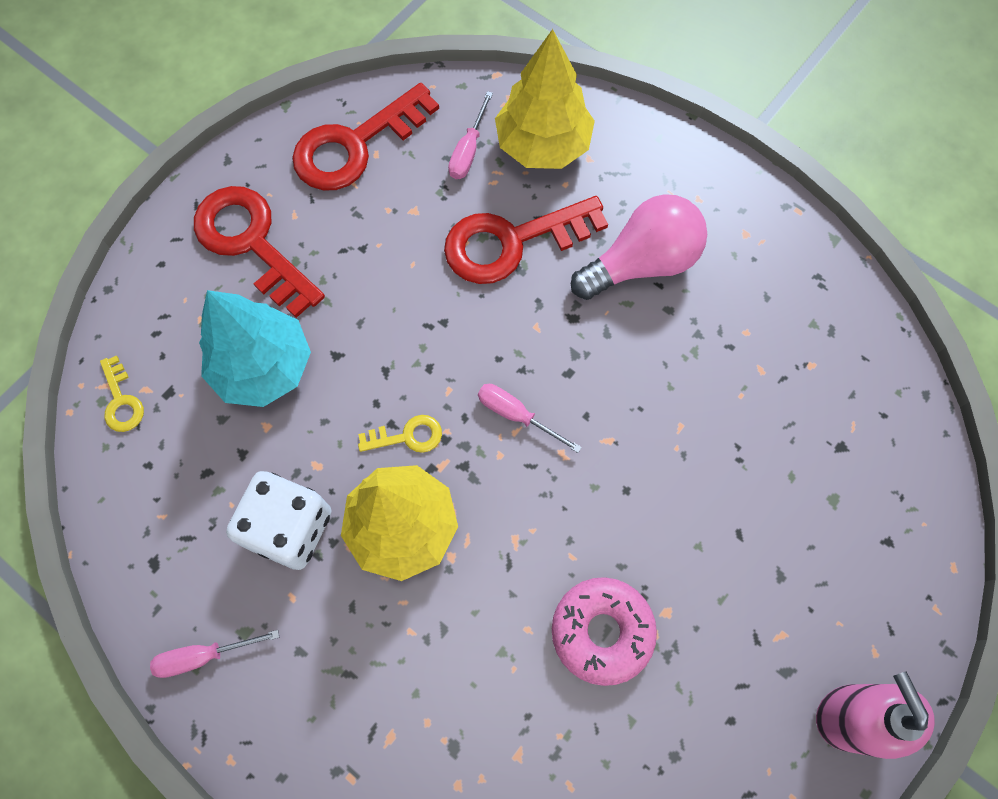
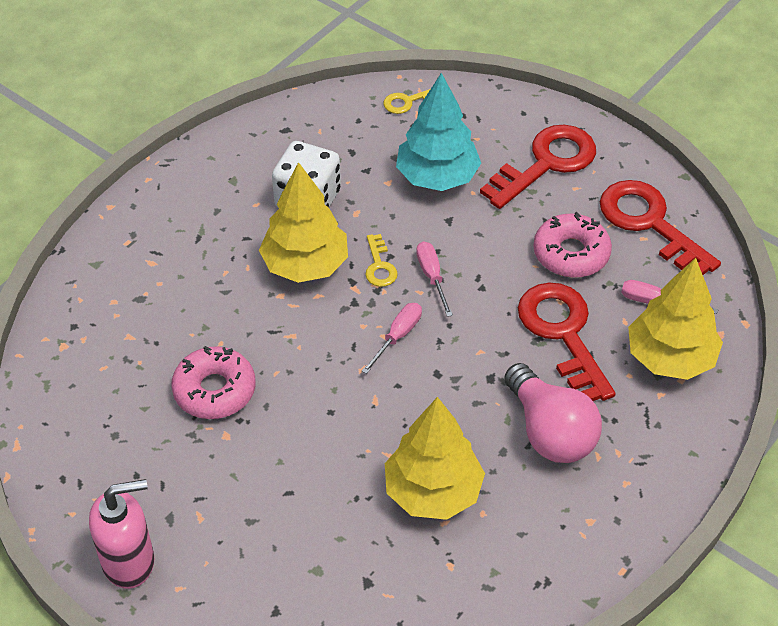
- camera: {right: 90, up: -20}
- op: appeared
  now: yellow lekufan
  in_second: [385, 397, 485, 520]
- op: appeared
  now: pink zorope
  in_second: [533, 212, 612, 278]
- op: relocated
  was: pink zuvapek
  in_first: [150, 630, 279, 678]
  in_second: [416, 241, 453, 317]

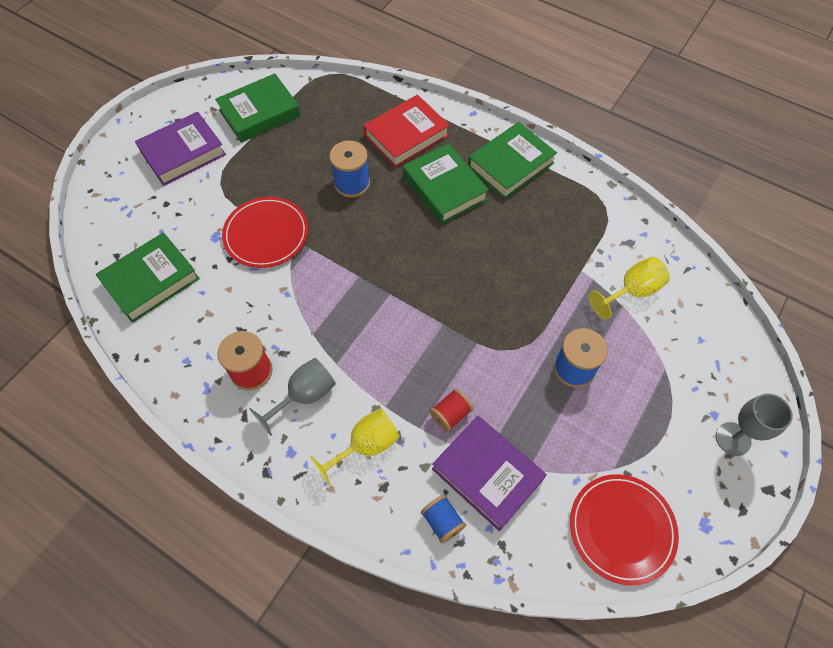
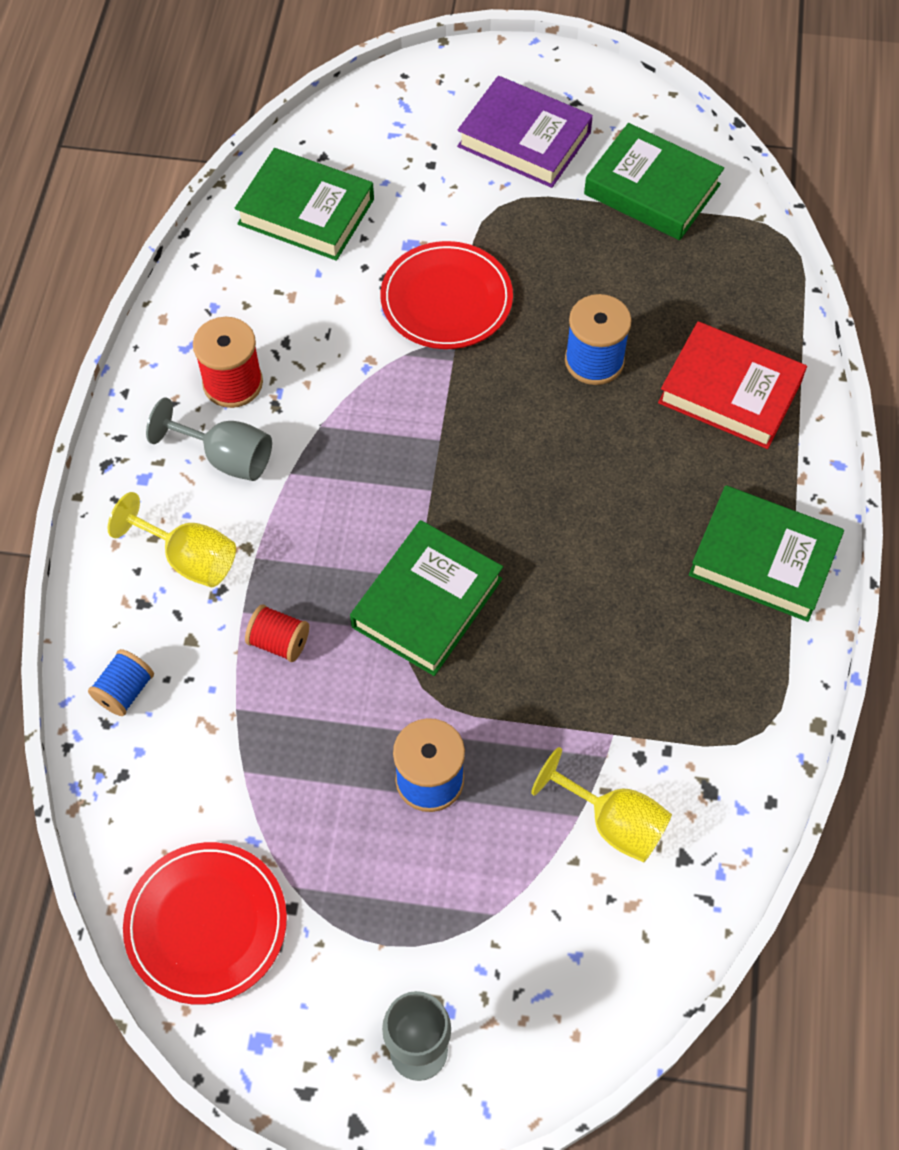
- camera: {right: 65, up: 0}
- op: missing
  was: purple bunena
  in_first: [432, 416, 547, 531]
- op: relocated
  was: green bunena
  in_first: [403, 143, 489, 224]
  in_second: [350, 520, 503, 676]

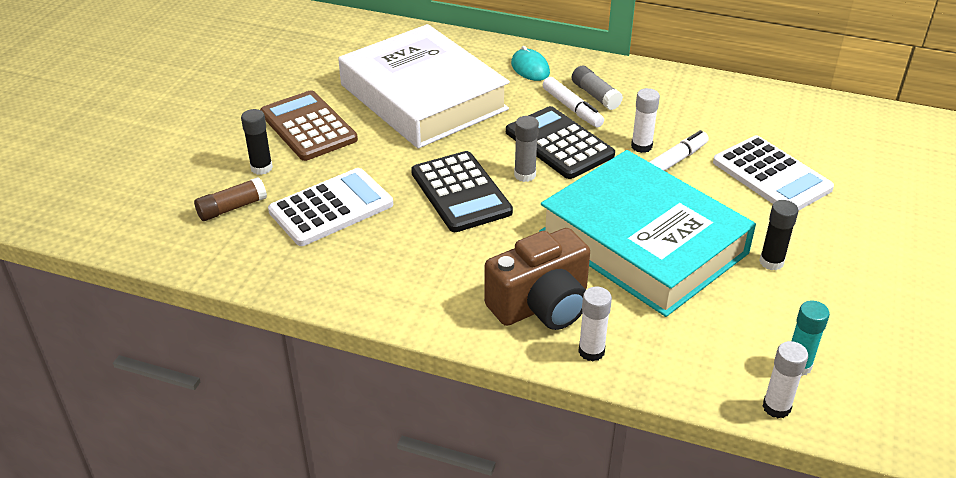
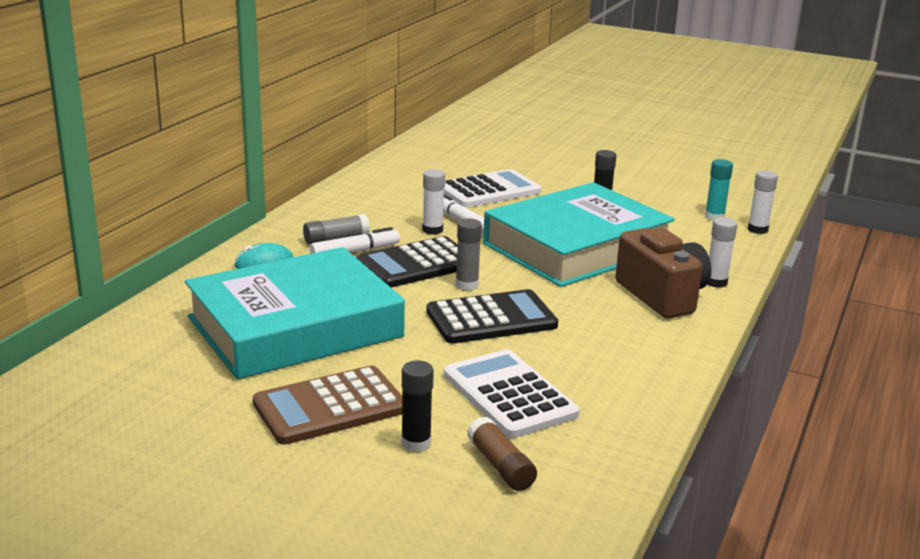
- camera: {right: -85, up: -15}
- op: colour
  was: white bunena
  now: turquoise bunena
  in_first: [338, 24, 510, 149]
  in_second: [185, 247, 405, 380]

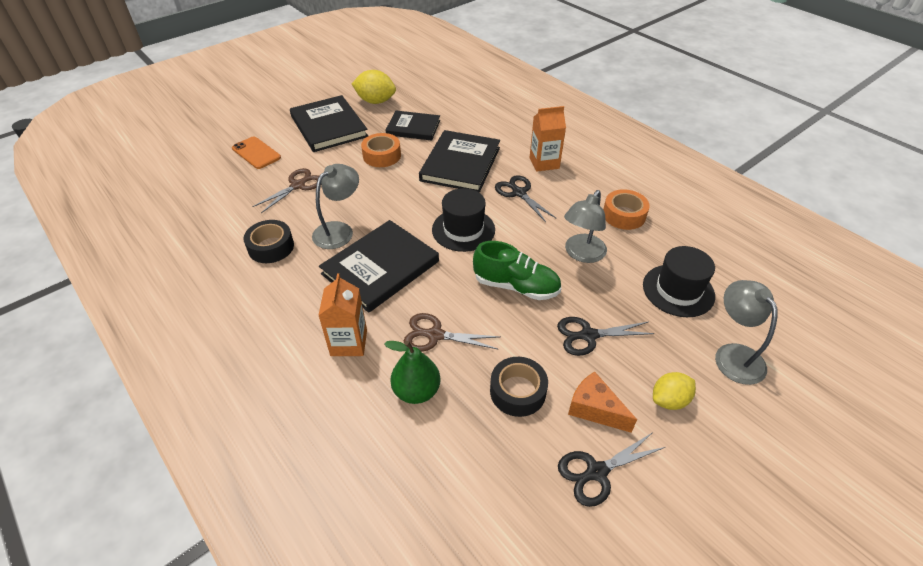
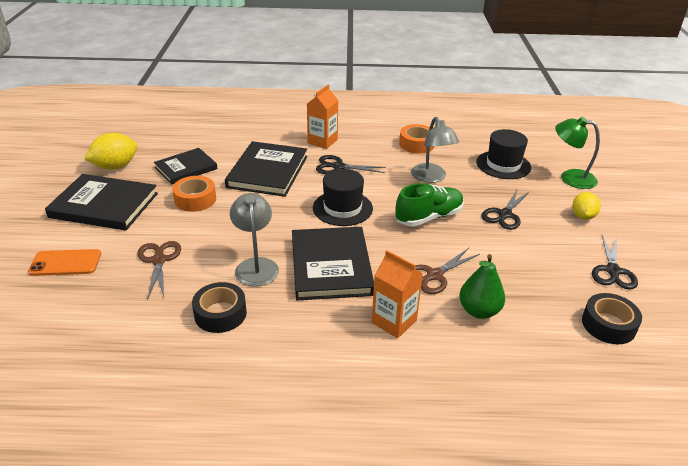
- camera: {right: -50, up: -10}
- op: missing
  was: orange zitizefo
  in_first: [568, 372, 637, 433]
- op: relocated
  was: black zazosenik
  in_first: [490, 357, 548, 417]
  in_second: [582, 293, 642, 344]
- op: colour
  was: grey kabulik
  now: green kabulik
  in_first: [715, 280, 778, 385]
  in_second: [555, 117, 600, 189]
- op: spun
  was: black bunena
  in_first: [419, 130, 500, 193]
  in_second: [225, 141, 307, 197]
  clockwise: 45

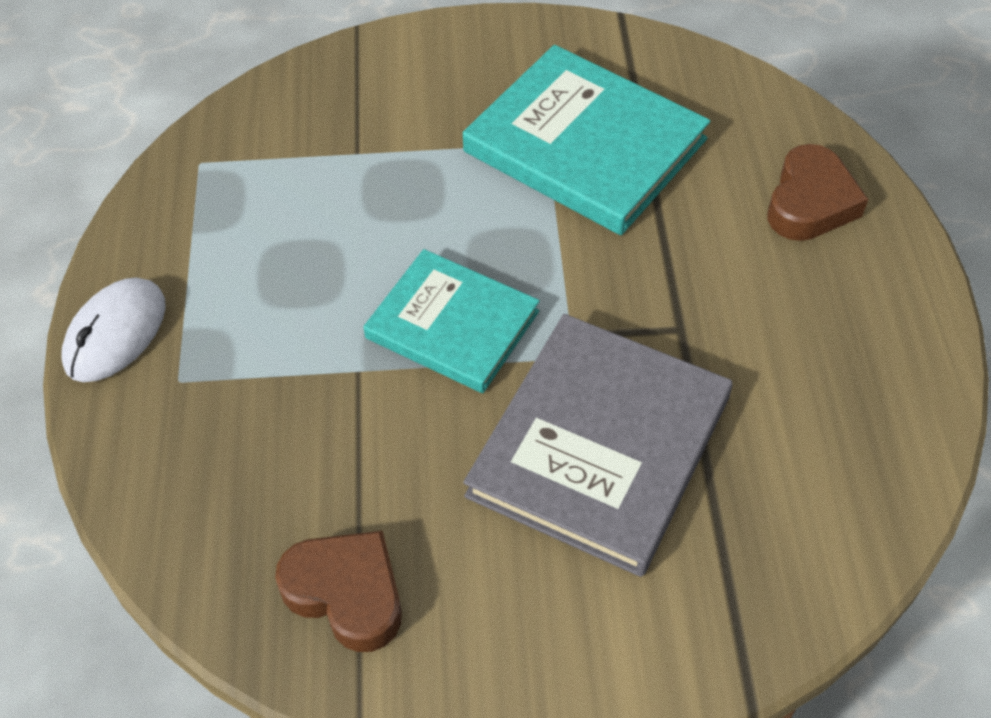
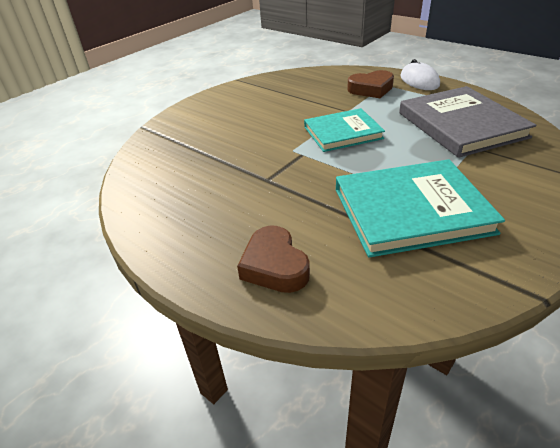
- camera: {right: 135, up: -15}
- op: relocated
  was: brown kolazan
  in_first: [275, 531, 402, 652]
  in_second: [347, 70, 394, 98]
- op: relocated
  was: grey bunena
  in_first: [463, 314, 733, 577]
  in_second: [399, 86, 536, 158]

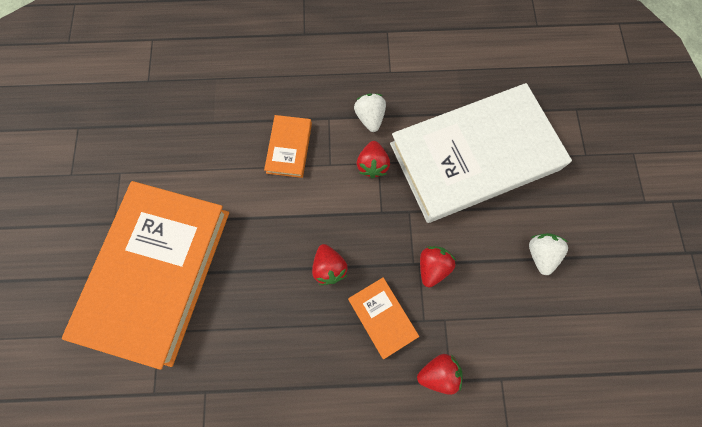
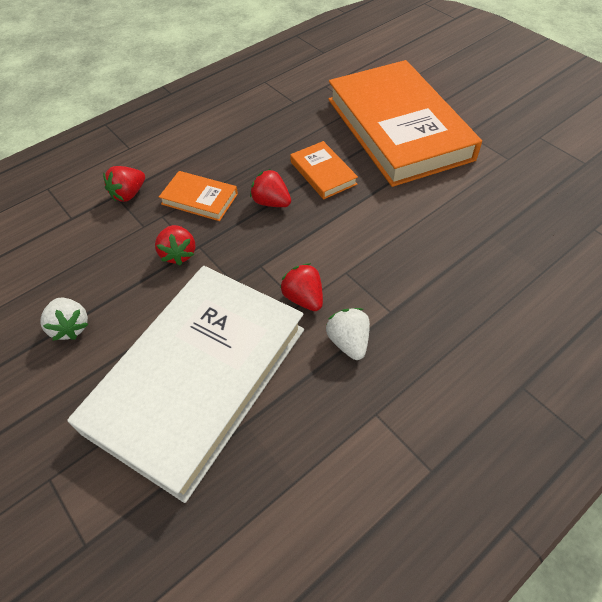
- camera: {right: 145, up: -20}
- op: relocated
  was: orange bunena
  in_first: [264, 115, 312, 178]
  in_second: [290, 141, 358, 199]
- op: spun
  was: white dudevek
  in_first: [354, 94, 386, 132]
  in_second: [326, 308, 370, 360]
  clockwise: -150

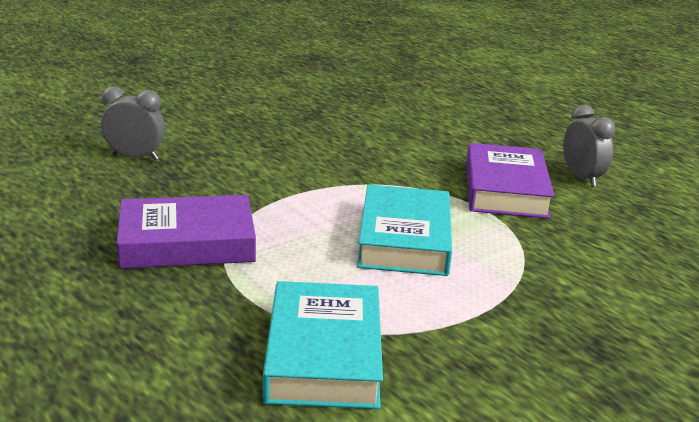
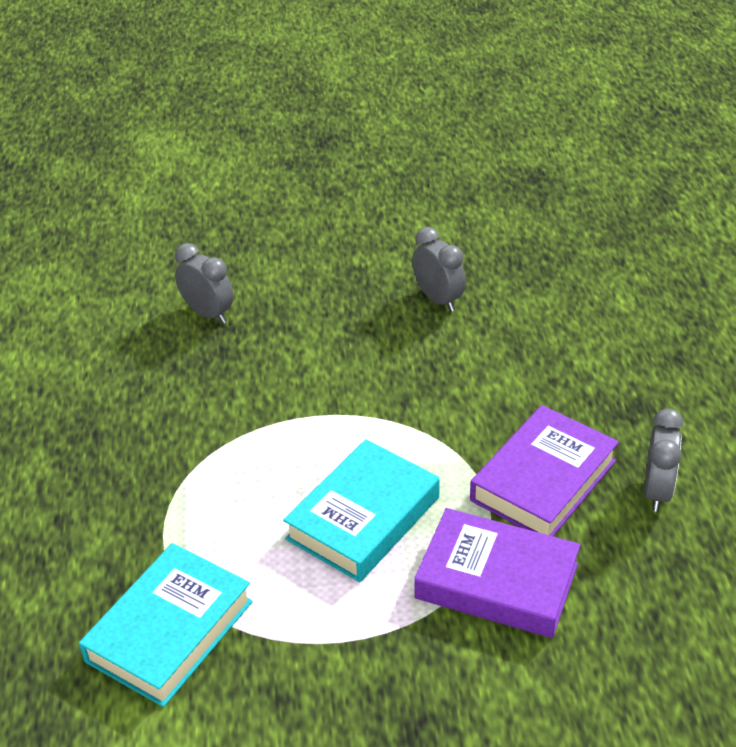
- camera: {right: 35, up: 15}
- op: appeared
  now: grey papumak
  in_second: [412, 227, 466, 312]
- op: relocated
  was: purple bunena
  in_first: [117, 195, 256, 269]
  in_second: [414, 508, 580, 638]

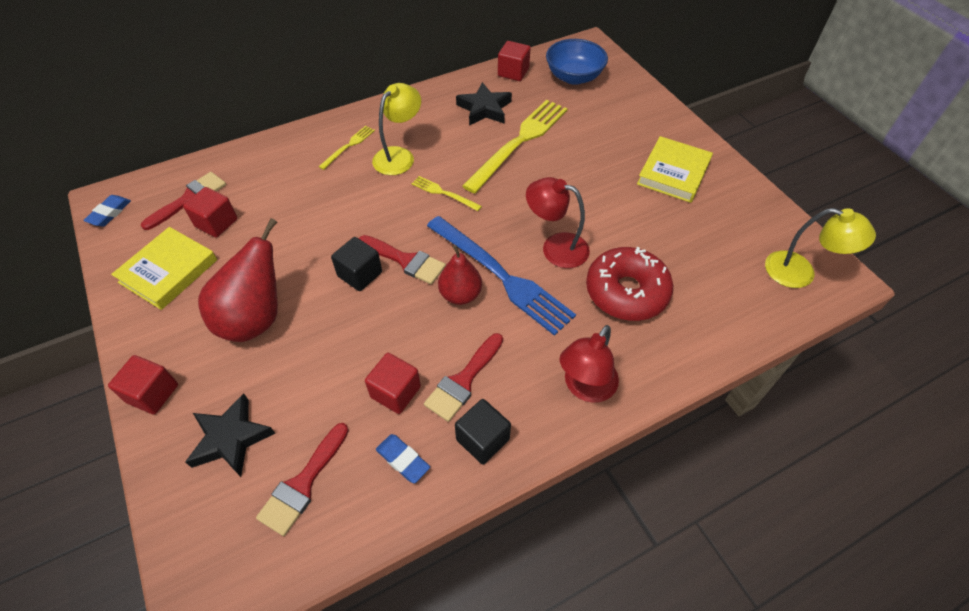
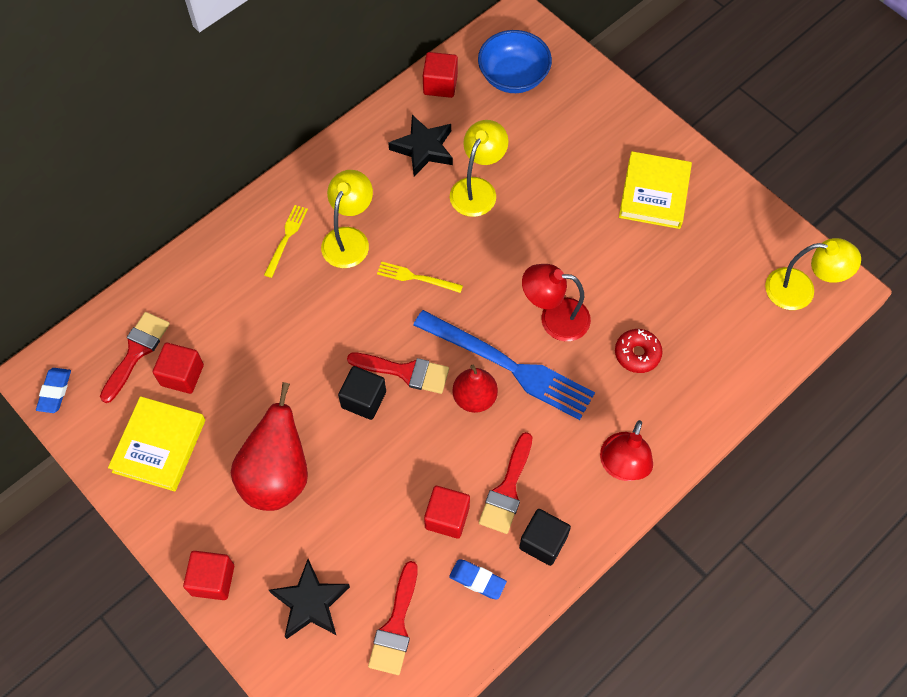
- camera: {right: -15, up: 10}
- op: exchanged
  was: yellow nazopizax
  now: yellow kabulik
  in_first: [462, 100, 568, 194]
  in_second: [450, 120, 508, 217]
- op: size
  was: red zorope
  in_first: [586, 247, 673, 321]
  in_second: [615, 329, 663, 373]
  ratio: 0.55

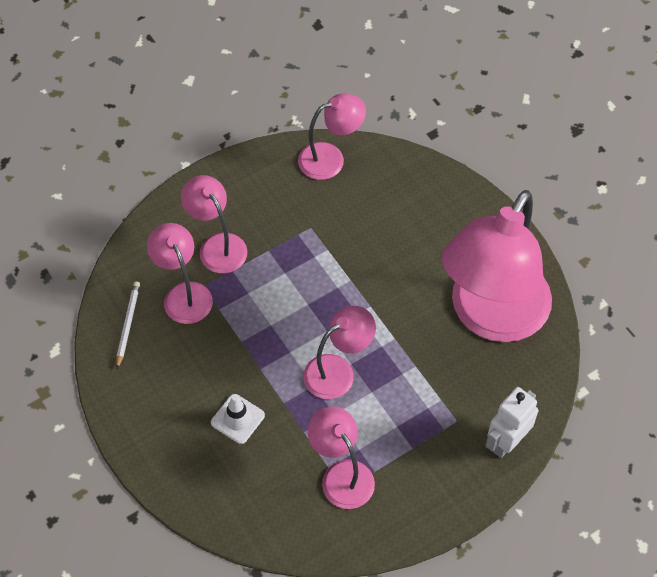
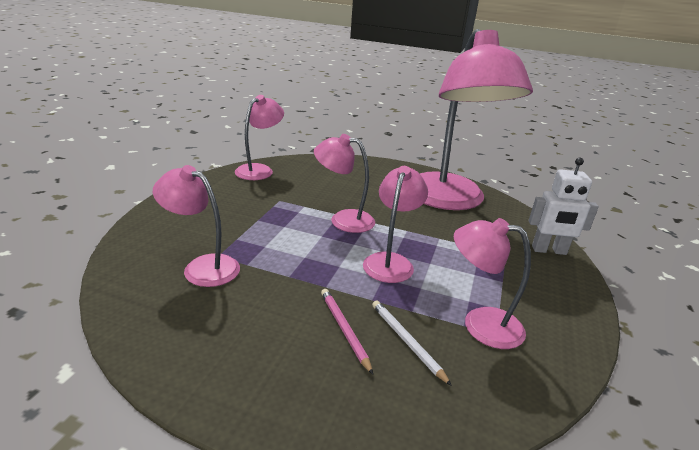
- camera: {right: -40, up: -30}
- op: relocated
  was: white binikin
  in_first: [116, 281, 140, 369]
  in_second: [372, 300, 452, 386]
- op: relocated
  was: pink kabulik
  in_first: [181, 175, 247, 273]
  in_second: [314, 134, 375, 233]
- op: exchanged
  was: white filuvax
  now: pink binikin
  in_first: [211, 394, 265, 444]
  in_second: [321, 289, 373, 374]
- op: spun
  was: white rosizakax
  in_first: [486, 387, 539, 458]
  in_second: [529, 158, 599, 255]
  clockwise: -90

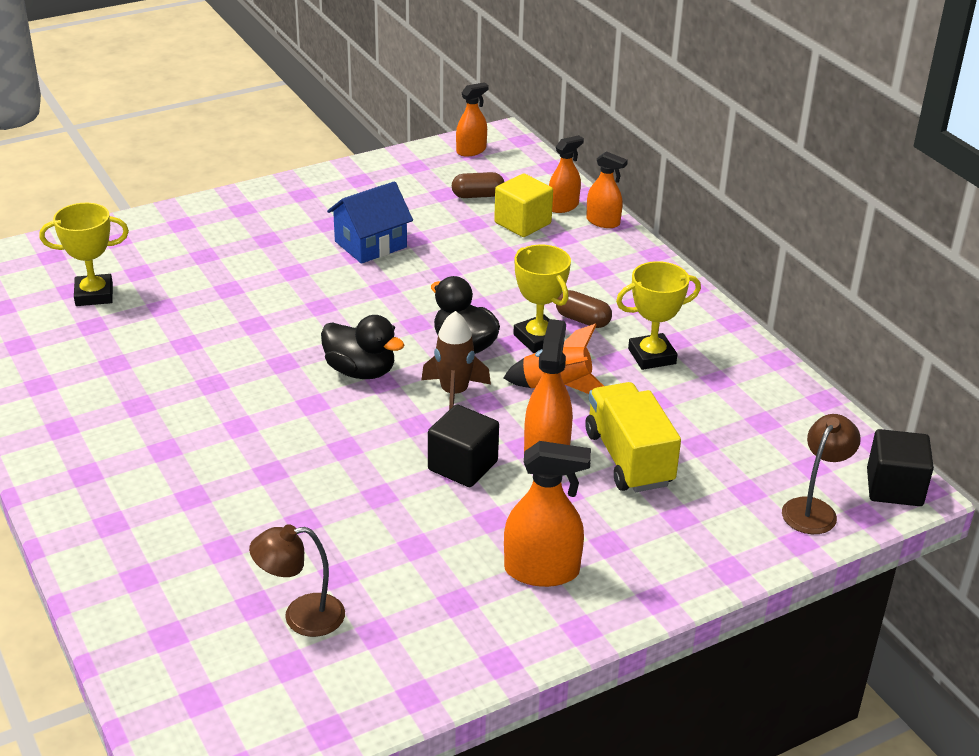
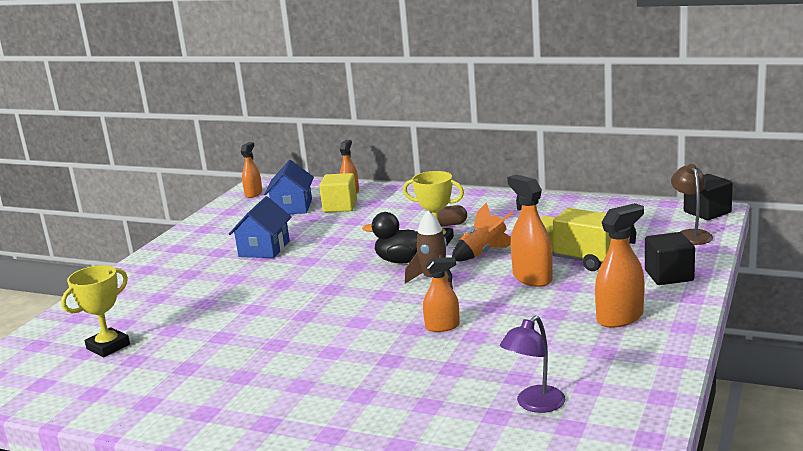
- camera: {right: -35, up: -15}
- op: missing
  was: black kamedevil
  in_first: [321, 315, 405, 379]
- op: missing
  was: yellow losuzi
  in_first: [616, 261, 701, 370]
- op: relocated
  was: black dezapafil
  in_first: [428, 404, 499, 487]
  in_second: [645, 232, 695, 285]
- op: relocated
  was: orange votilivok
  in_first: [586, 151, 628, 228]
  in_second: [423, 257, 460, 332]
- op: exchanged
  was: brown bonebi
  now: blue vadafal
  in_first: [452, 172, 504, 198]
  in_second: [264, 160, 314, 214]
- op: colour
  was: brown kabulik
  now: purple kabulik
  in_first: [249, 524, 345, 637]
  in_second: [500, 316, 566, 413]

